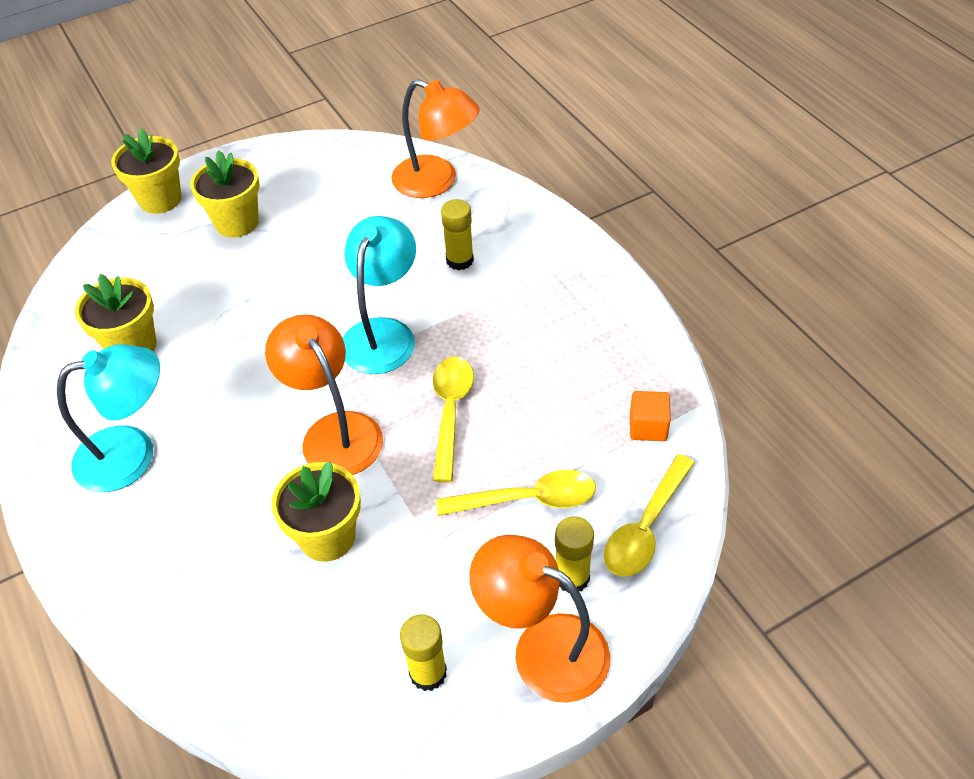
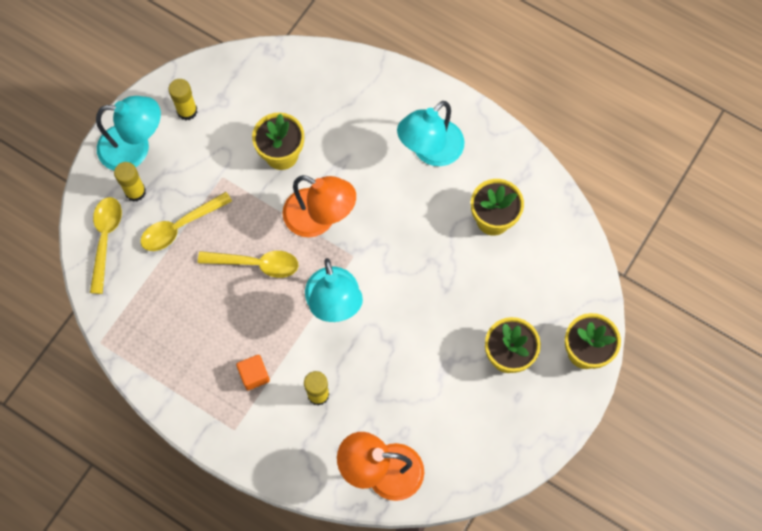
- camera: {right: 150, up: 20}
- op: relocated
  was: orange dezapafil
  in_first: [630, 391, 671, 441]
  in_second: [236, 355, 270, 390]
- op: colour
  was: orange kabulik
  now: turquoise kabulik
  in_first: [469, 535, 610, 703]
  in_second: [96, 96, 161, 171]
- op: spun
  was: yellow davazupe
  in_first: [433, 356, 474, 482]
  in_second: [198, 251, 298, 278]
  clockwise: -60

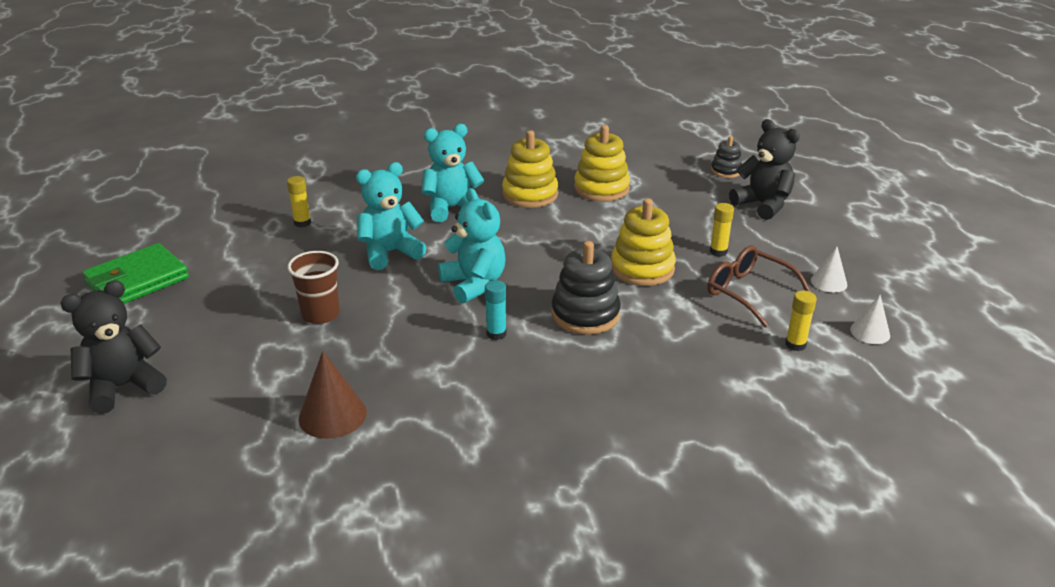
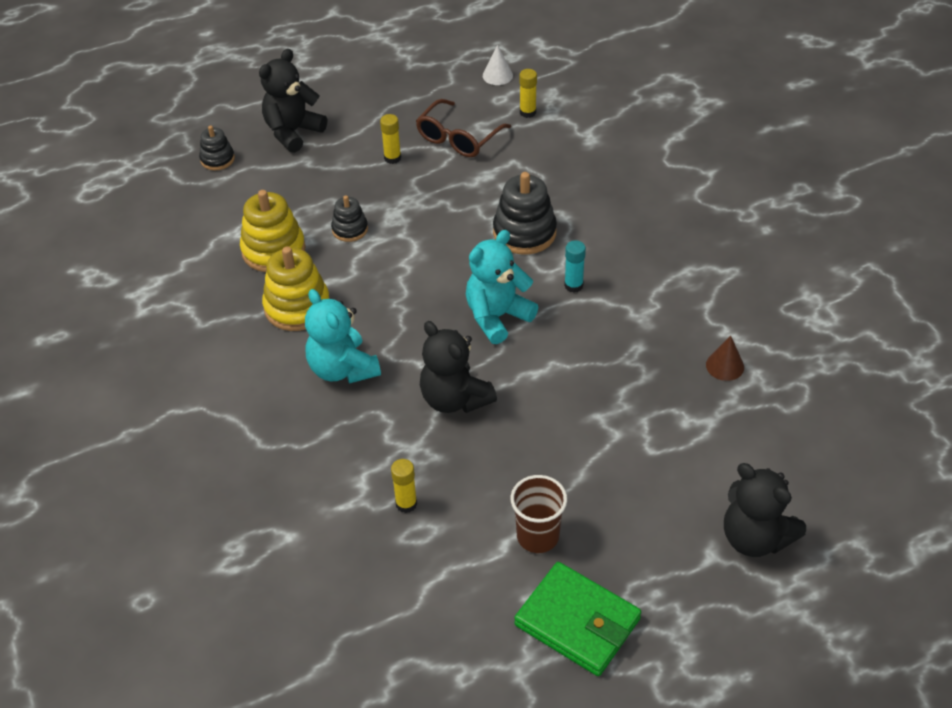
- camera: {right: -100, up: 15}
- op: missing
  was: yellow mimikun
  in_first: [611, 198, 676, 286]
- op: missing
  was: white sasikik
  in_first: [811, 246, 847, 293]
- op: appeared
  now: black mimikun
  in_second: [331, 195, 368, 242]
- op: relocated
  was: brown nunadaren
  in_first: [287, 251, 340, 324]
  in_second: [511, 475, 567, 553]
- op: colour
  was: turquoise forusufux
  now: black forusufux
  in_first: [356, 162, 427, 270]
  in_second: [420, 321, 497, 413]
- op: size
  was: brown sasikik
  in_first: [299, 351, 367, 439]
  in_second: [706, 336, 744, 381]
  ratio: 0.64

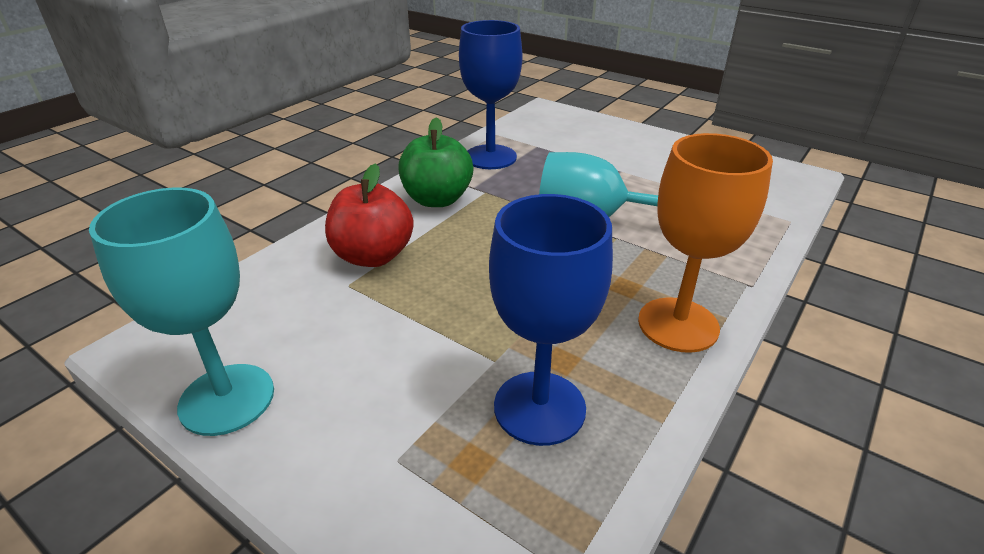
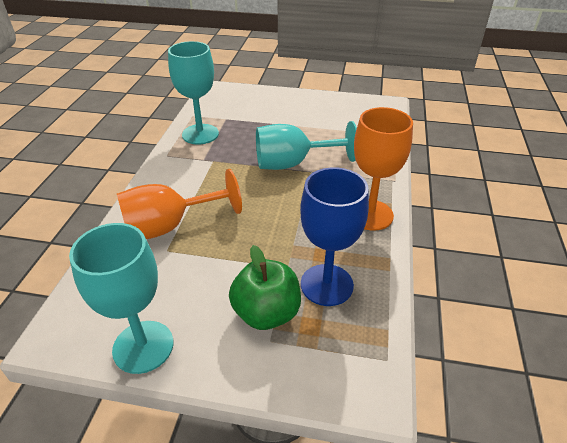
- camera: {right: -25, up: 5}
- op: relocated
  was: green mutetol
  in_first: [398, 117, 473, 207]
  in_second: [229, 245, 301, 330]
- op: exchanged
  was: red mutetol
  now: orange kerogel
  in_first: [325, 164, 414, 267]
  in_second: [117, 169, 242, 239]
- op: colour
  was: blue kerogel
  now: turquoise kerogel
  in_first: [459, 20, 522, 169]
  in_second: [168, 41, 219, 145]

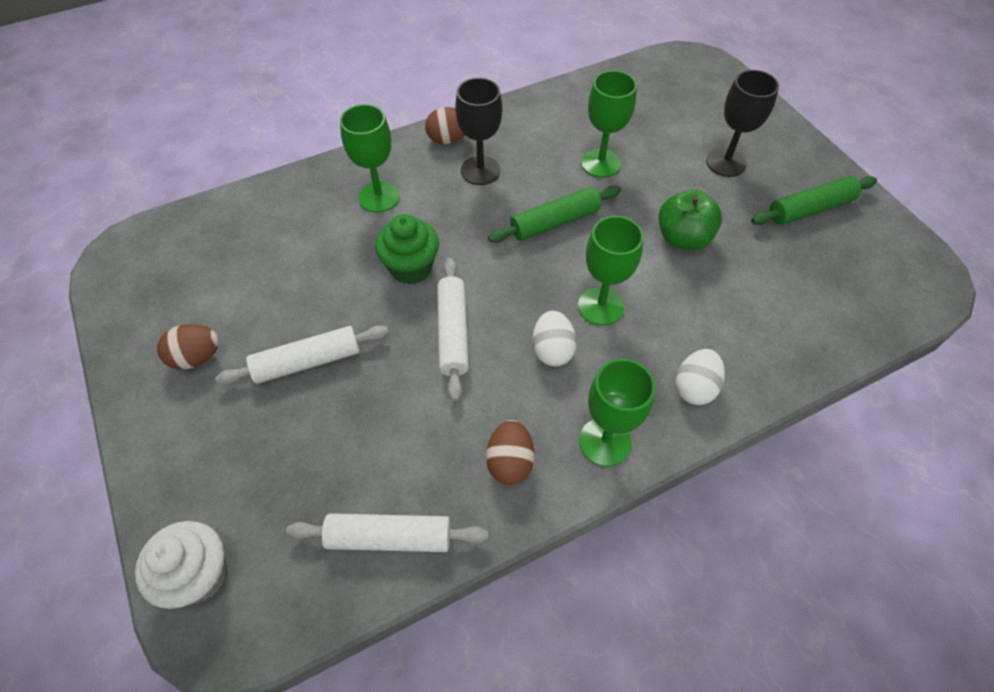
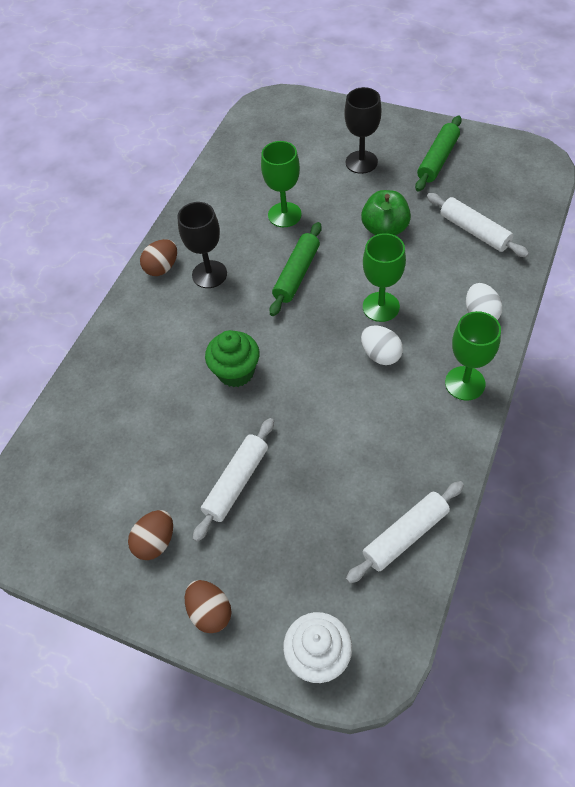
- camera: {right: -35, up: 0}
- op: missing
  was: green kerogel
  in_first: [340, 104, 400, 213]
- op: relocated
  was: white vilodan
  in_first: [437, 258, 469, 401]
  in_second: [427, 193, 529, 257]
- op: relocated
  was: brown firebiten
  in_first: [486, 420, 535, 485]
  in_second: [185, 580, 232, 633]

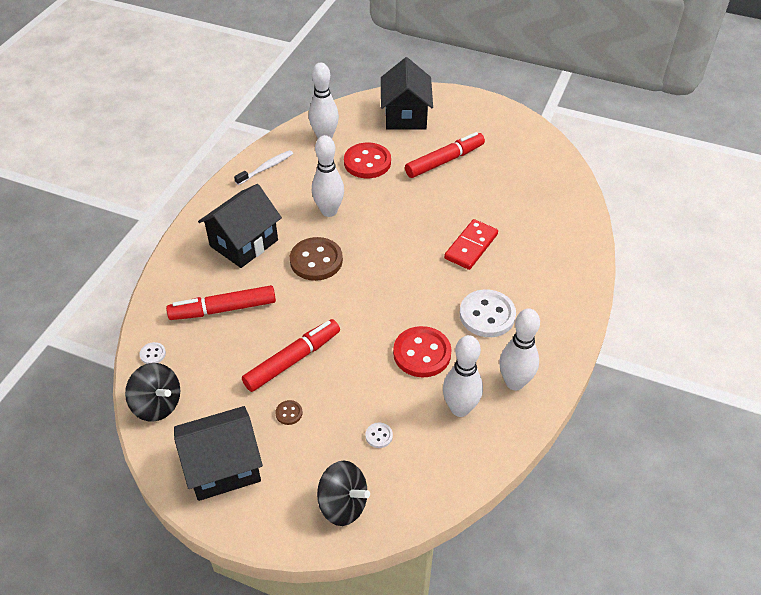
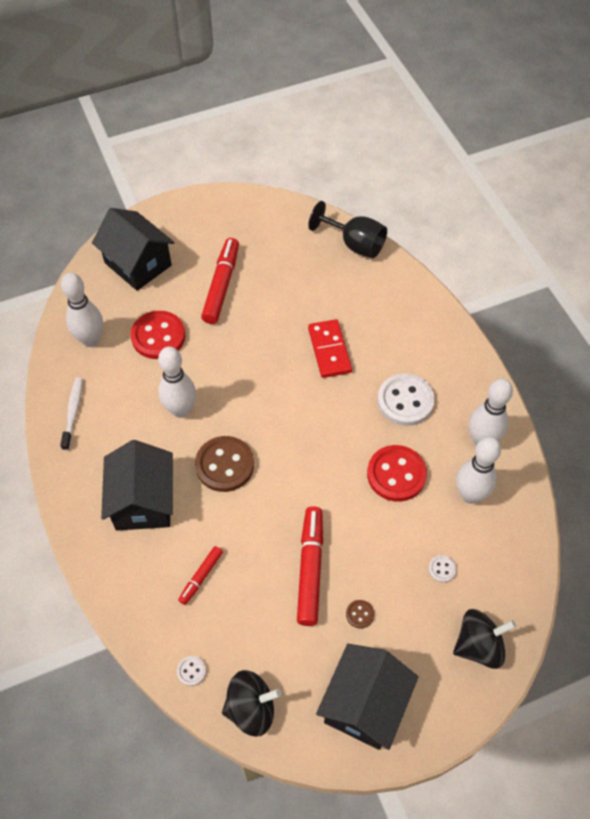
- camera: {right: -45, up: 10}
- op: appeared
  now: black kerogel
  in_second: [308, 201, 387, 258]
- op: size
  was: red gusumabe
  in_first: [166, 285, 276, 320]
  in_second: [178, 546, 223, 605]
  ratio: 0.54

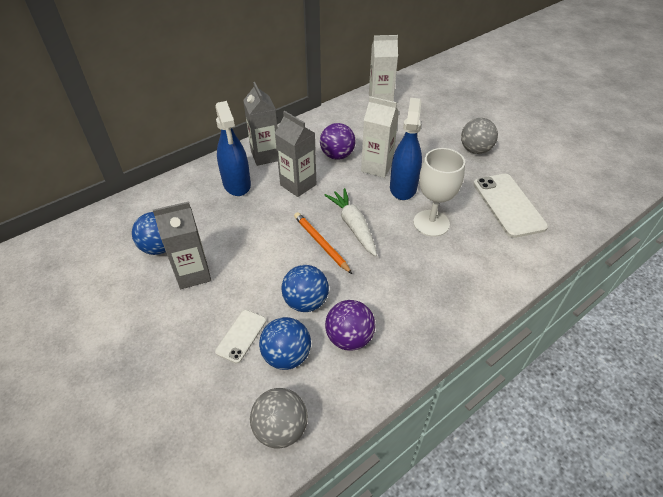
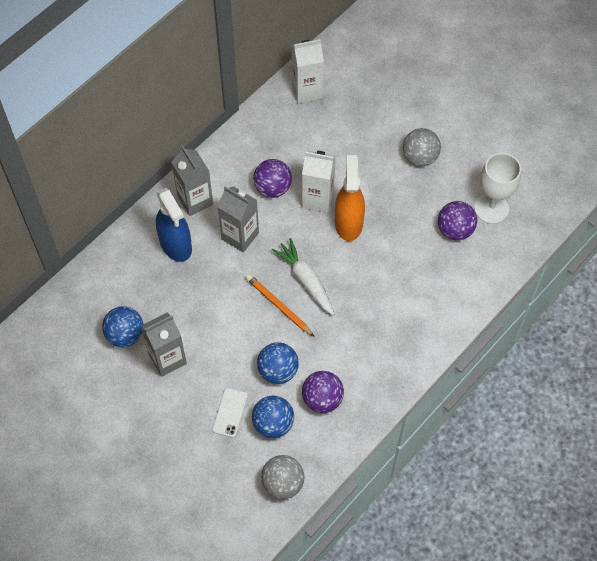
- camera: {right: -10, up: 15}
- op: relocated
  was: white kerogel
  in_first: [413, 148, 465, 237]
  in_second: [474, 153, 521, 224]
- op: exchanged
  was: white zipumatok
  now: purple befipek
  in_first: [473, 174, 548, 238]
  in_second: [438, 201, 477, 240]
- op: colour
  was: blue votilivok
  now: orange votilivok
  in_first: [390, 98, 422, 200]
  in_second: [335, 155, 365, 241]

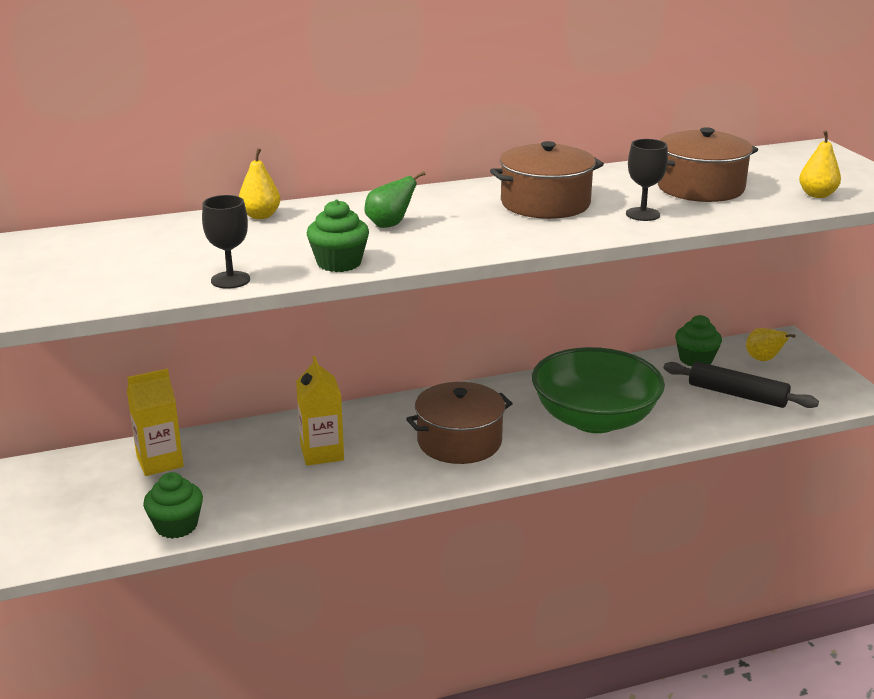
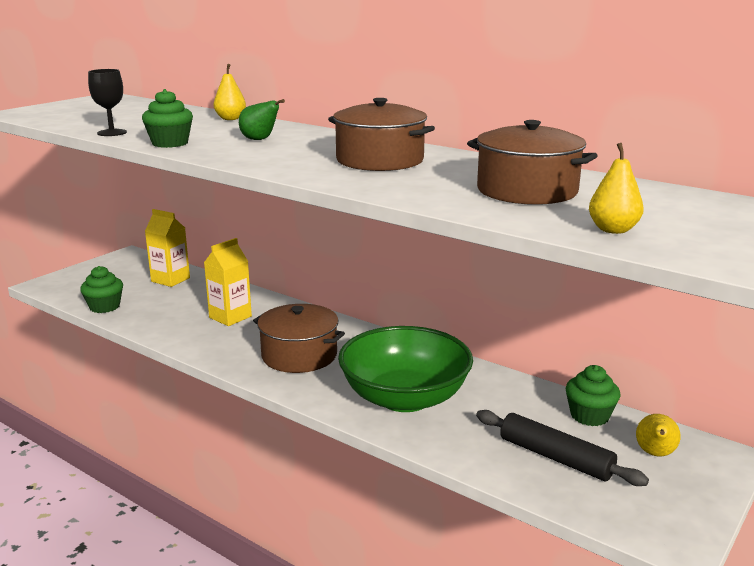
- camera: {right: 55, up: -5}
- op: missing
  was: black kerogel
  in_first: [626, 139, 668, 221]
- op: spun
  was: black vilodan
  in_first: [664, 362, 819, 408]
  in_second: [476, 410, 649, 486]
  clockwise: -45

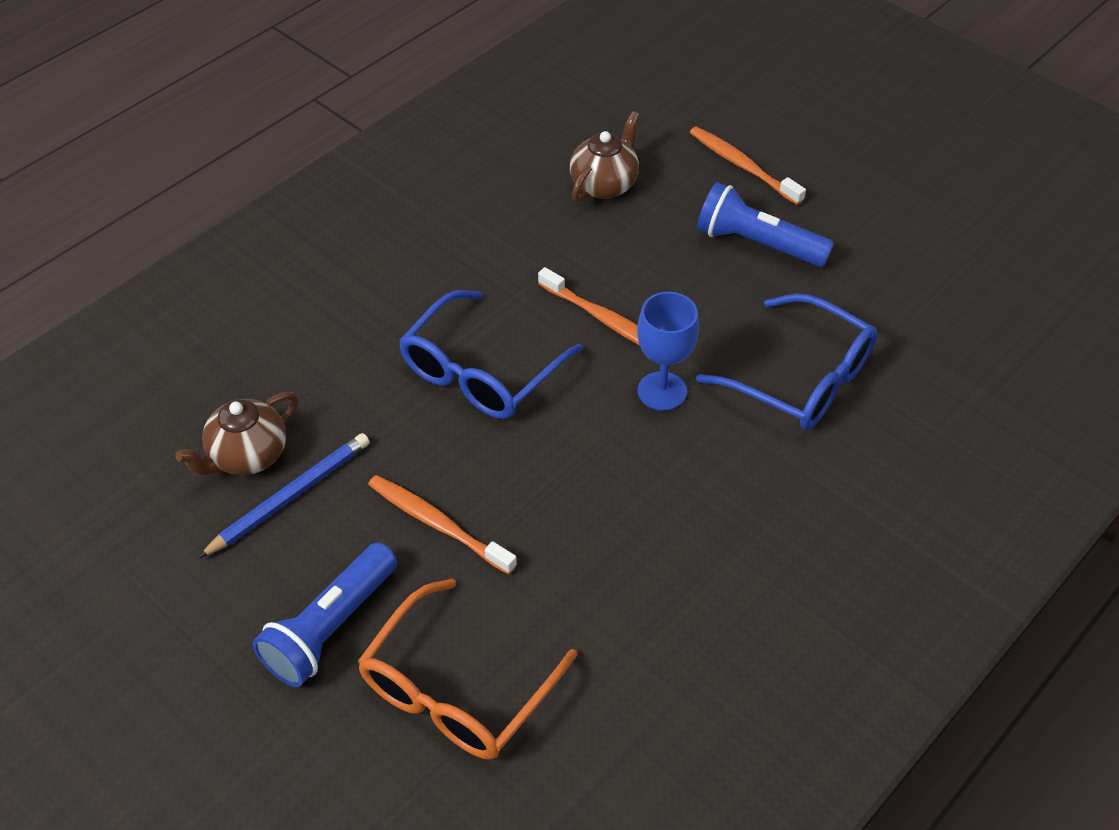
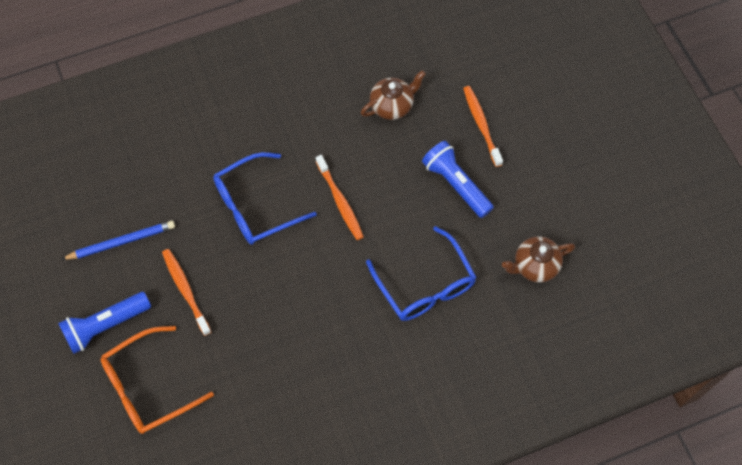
- camera: {right: 25, up: 15}
- op: missing
  was: blue kerogel
  in_first: [637, 292, 699, 411]
- op: relocated
  was: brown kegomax
  in_first: [175, 392, 298, 475]
  in_second: [502, 236, 575, 282]

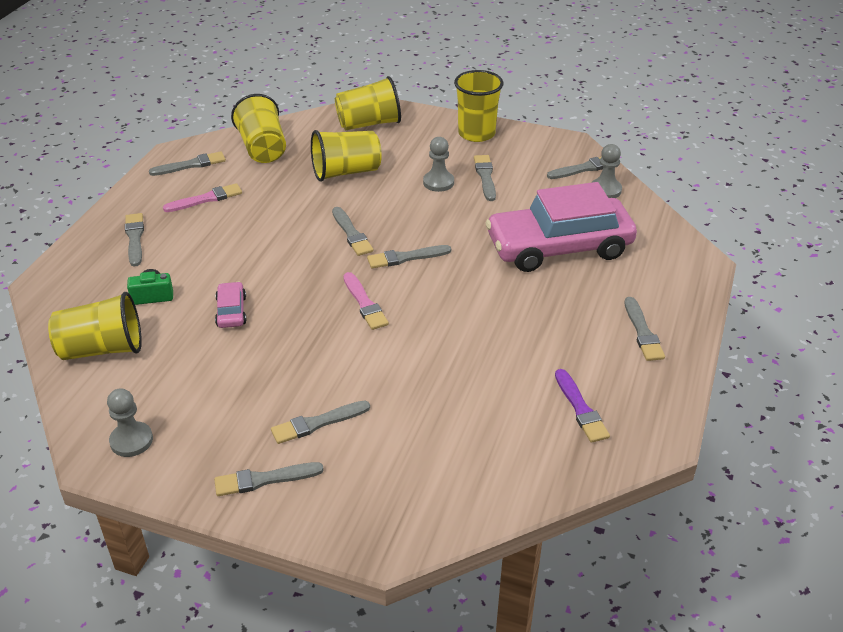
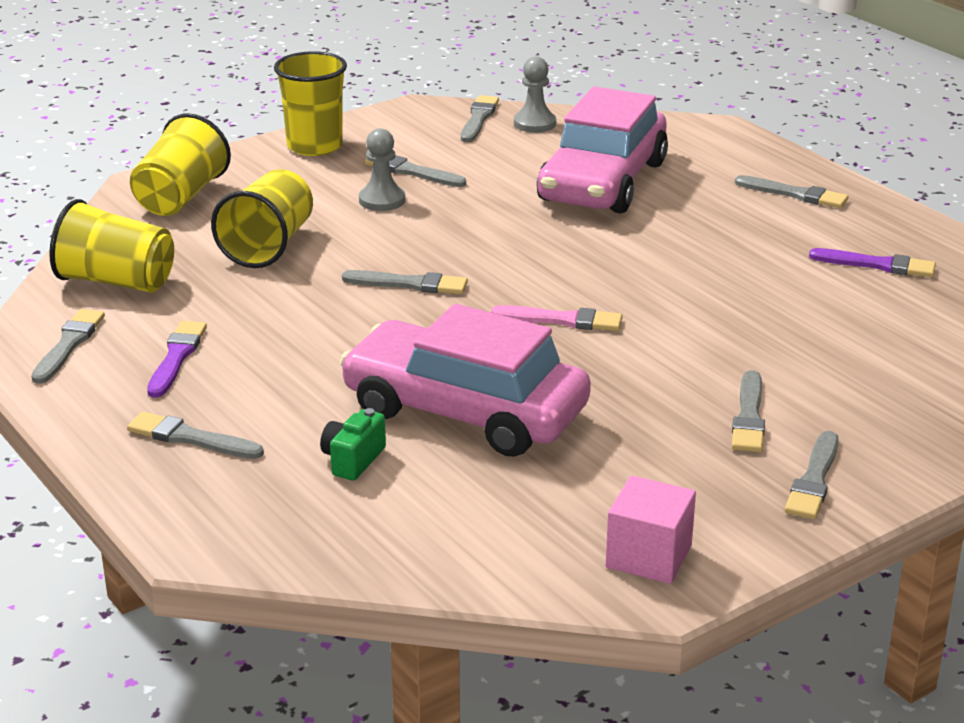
- camera: {right: -55, up: -10}
- op: missing
  was: yellow nunadaren
  in_first: [48, 292, 142, 360]
- op: missing
  was: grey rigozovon
  in_first: [367, 245, 451, 268]
- op: exchanged
  was: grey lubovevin
  now: pink dezapafil
  in_first: [107, 388, 153, 457]
  in_second: [606, 475, 696, 584]
- op: colour
  was: pink rigozovon
  now: purple rigozovon
  in_first: [163, 183, 242, 212]
  in_second: [147, 321, 207, 398]
- op: size
  was: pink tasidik
  in_first: [215, 282, 247, 328]
  in_second: [340, 304, 591, 457]
  ratio: 2.49

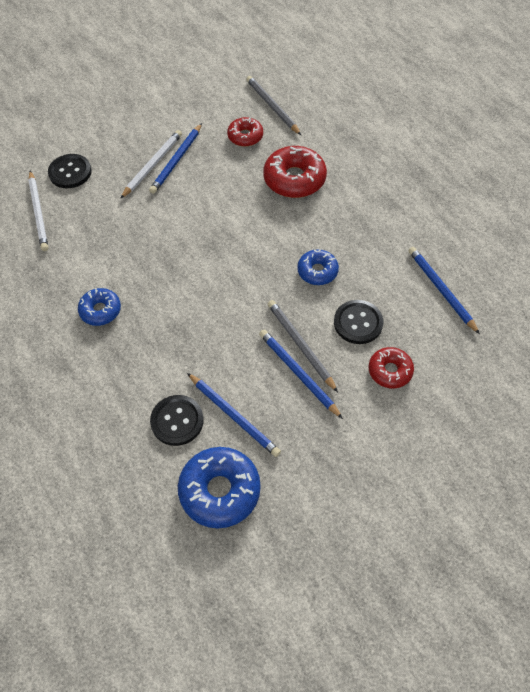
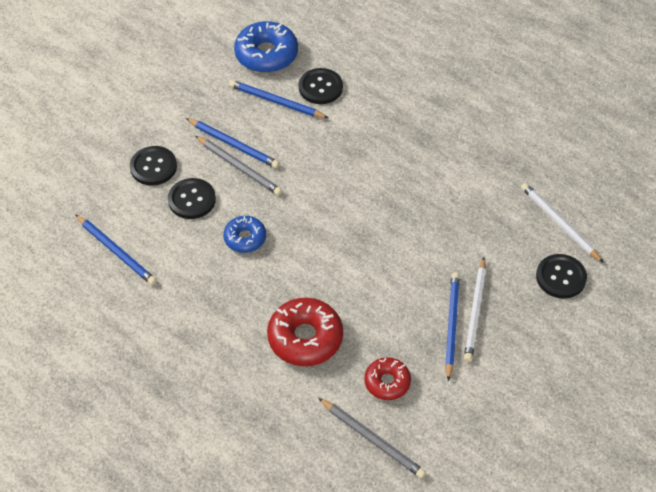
- camera: {right: 160, up: -5}
- op: missing
  was: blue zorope
  in_first: [78, 288, 121, 326]
- op: exchanged
  was: red zorope
  now: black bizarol
  in_first: [369, 347, 414, 388]
  in_second: [130, 146, 177, 185]

